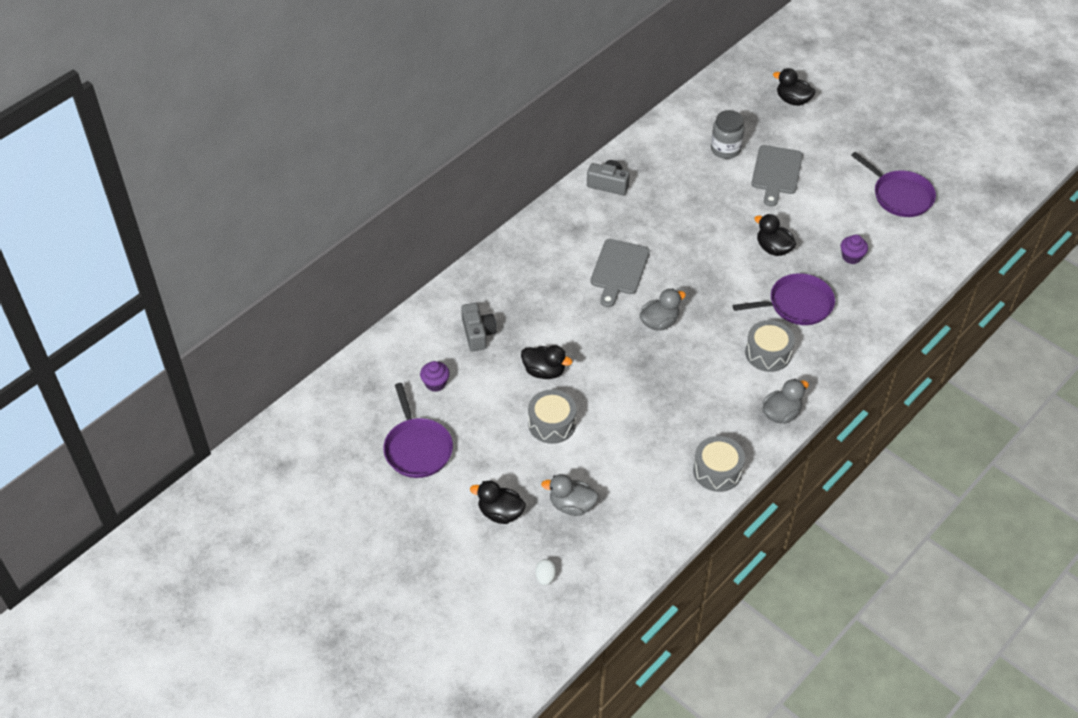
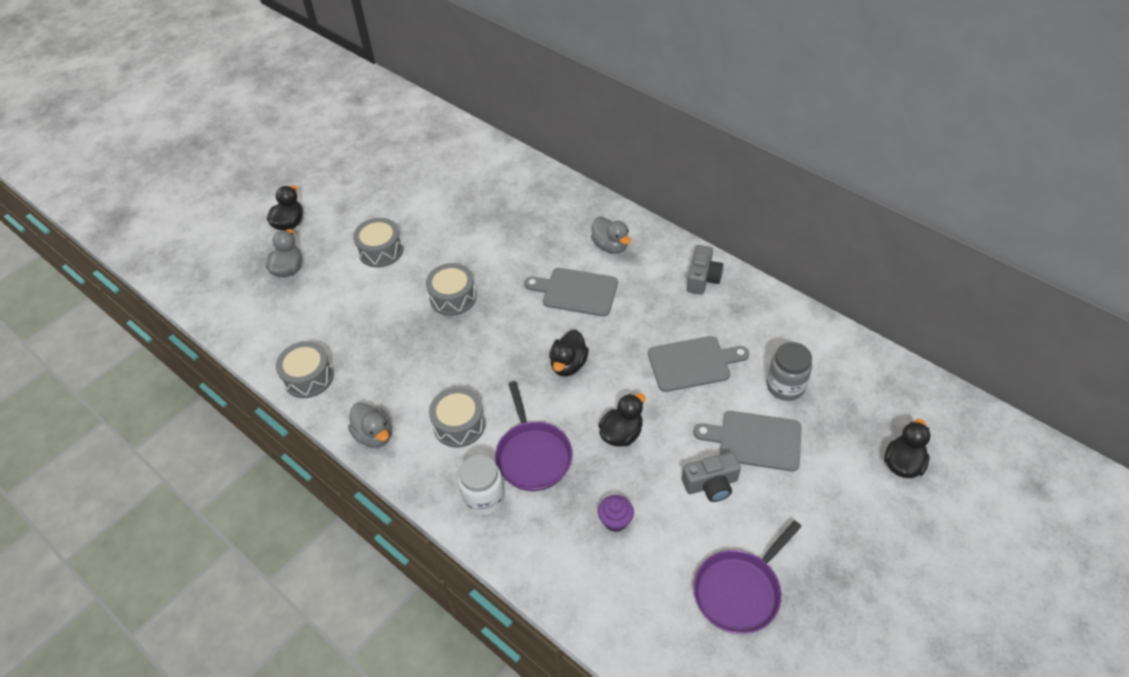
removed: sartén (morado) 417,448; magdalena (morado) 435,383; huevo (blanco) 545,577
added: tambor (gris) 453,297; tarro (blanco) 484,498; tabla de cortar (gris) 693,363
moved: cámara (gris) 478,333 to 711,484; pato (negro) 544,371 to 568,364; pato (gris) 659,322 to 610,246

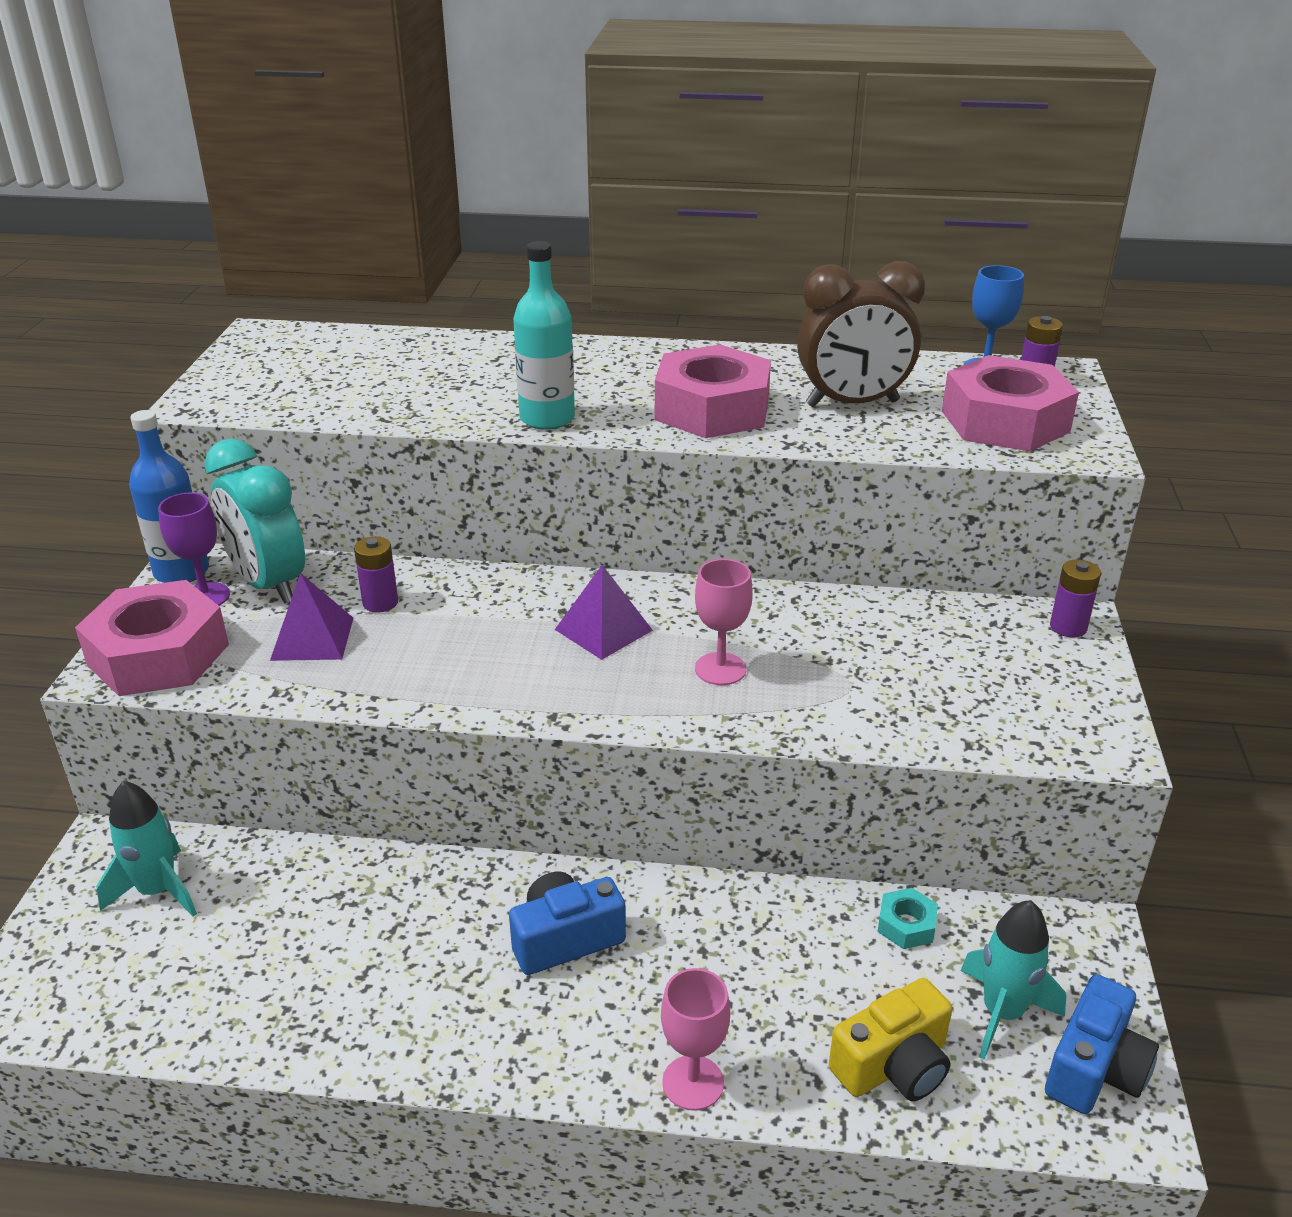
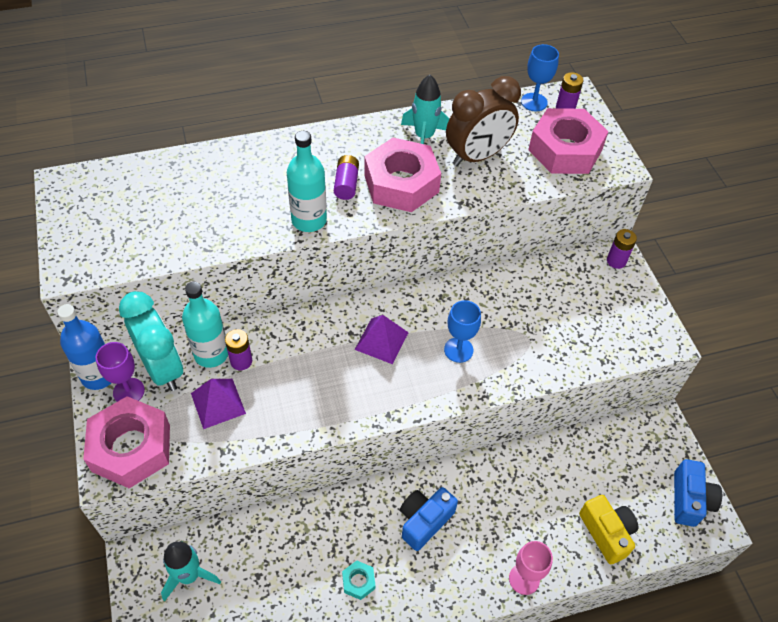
added: botella (turquesa) 211,354; pila (morado) 346,184
moved: tuerca (turquesa) 906,925 to 358,581; cohete (turquesa) 1002,1013 to 424,137
recoloured: copa (rosa) 720,669 to copa (azul) 458,350
turned: despertador (turquesa) 268,584 = 162,368 150 degrees counterclockwise; cámara (amarillo) 893,1065 = 606,533 60 degrees counterclockwise

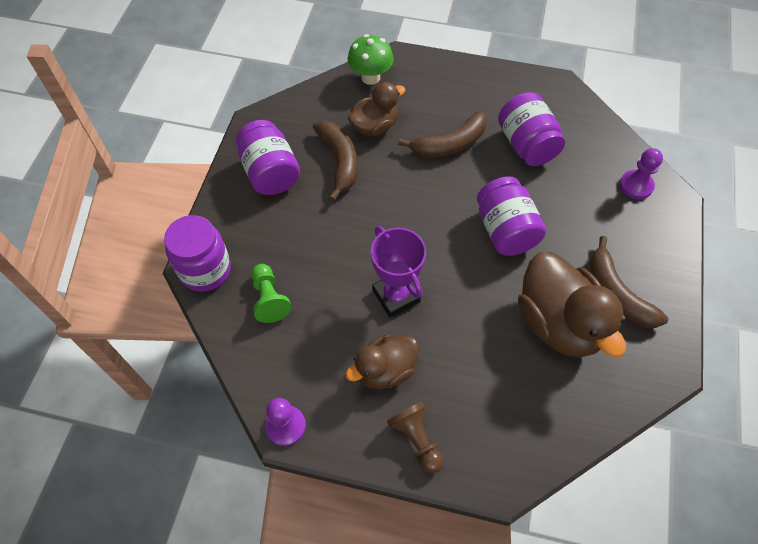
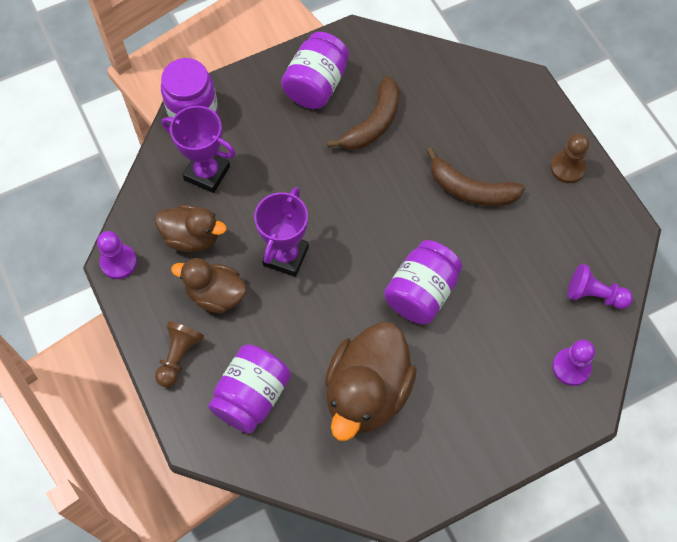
removed: seta (verde) 370,77; plátano (marrón) 616,293
added: peón (marrón) 567,168; peón (morado) 594,295
moved: pato (marrón) 374,126 to 192,237; tarro (morado) 526,145 to 251,396
replaced: peón (verde) 269,299 to trofeo (morado) 207,173

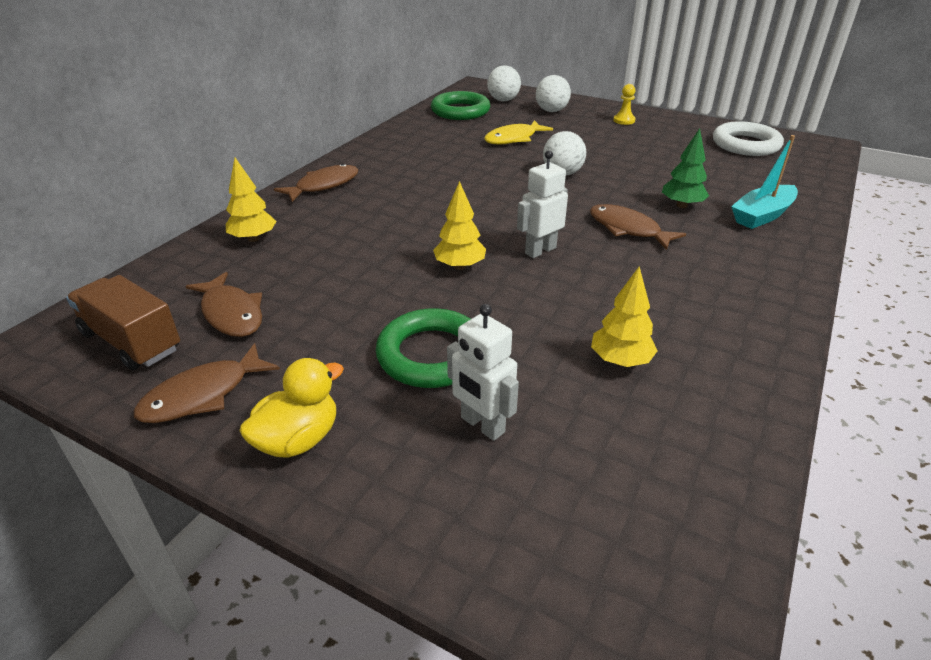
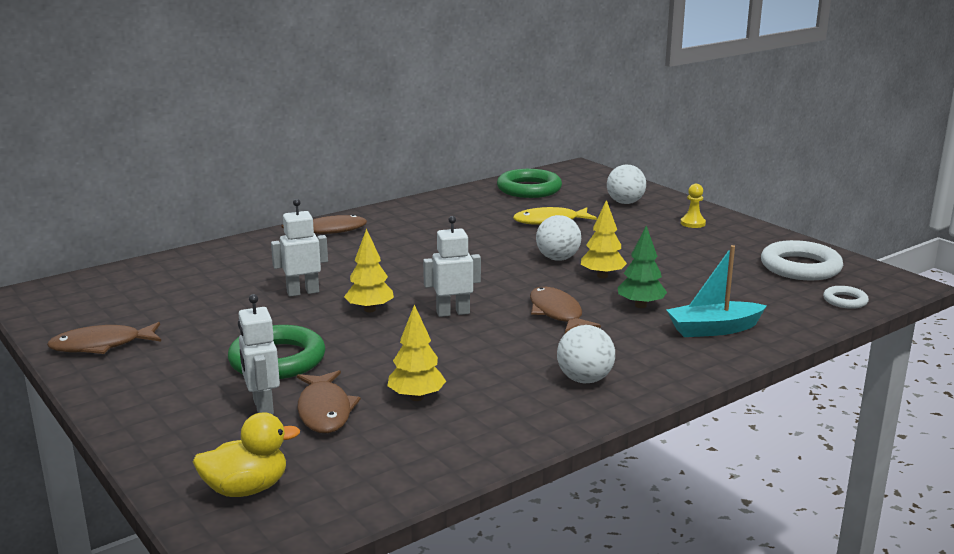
removed: camión (marrón) 131,341
added: robot (blanco) 303,292; anillo (blanco) 845,301
moved: pez (marrón) 231,313 to 324,411; árbol (amarillo) 253,238 to 602,276; pato (amarillo) 298,439 to 246,489; pelota (blanco) 503,100 to 584,379

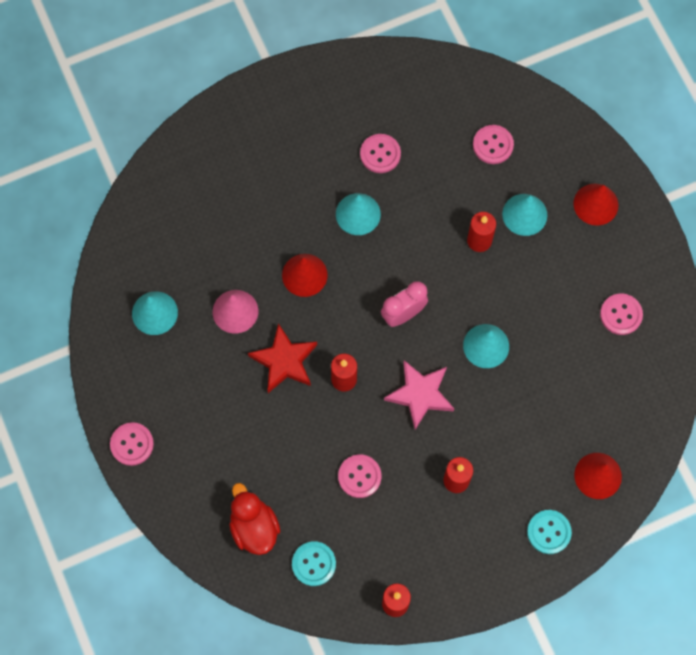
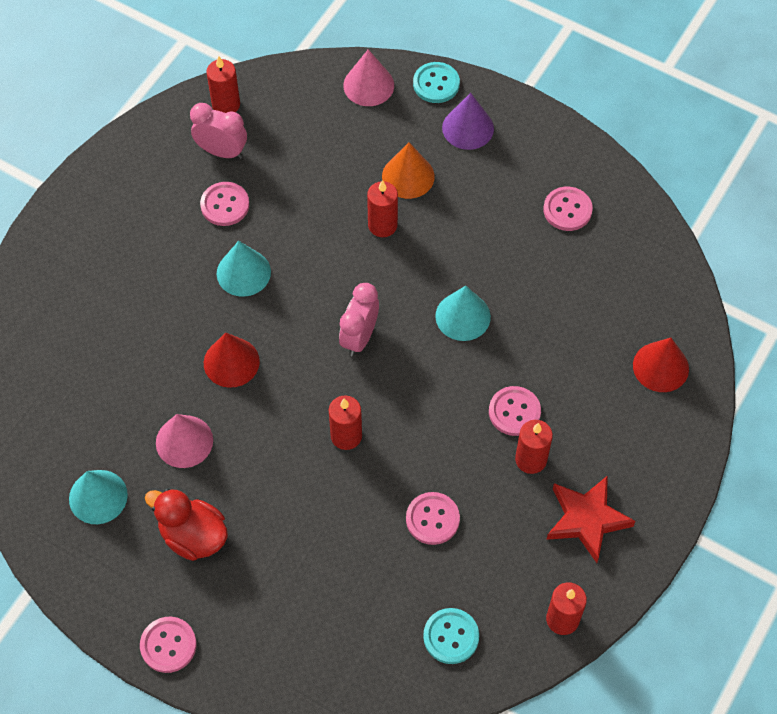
removed: estrella (rosa) 420,394
added: despertador (rosa) 222,151; vela (rojo) 226,104; cono (rosa) 368,85
moved: pato (rojo) 254,527 to 193,536; estrella (rojo) 284,361 to 587,519; botón (rosa) 493,145 to 514,412; botón (turquesa) 549,532 to 436,84
recoloured: cono (turquesa) 524,214 to cono (naranja) 408,176; cono (rojo) 595,204 to cono (morado) 468,128

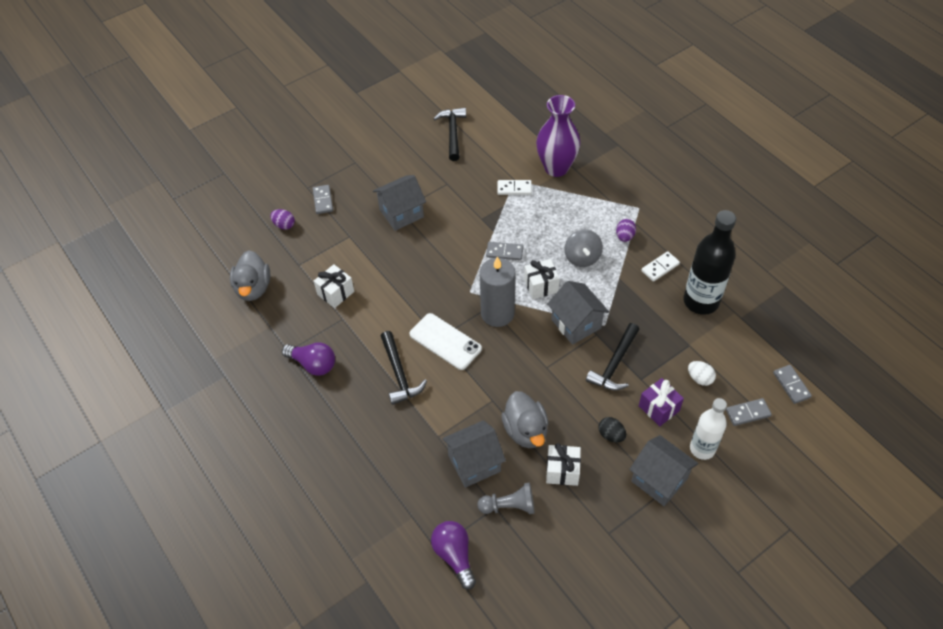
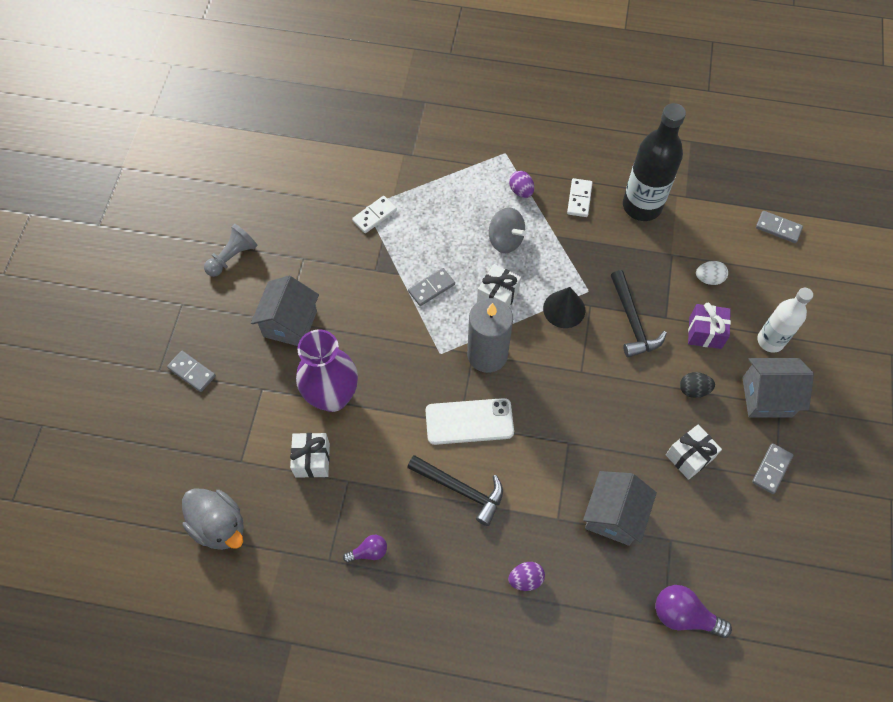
removed: martillo (negro) 452,133; pato (gris) 525,431
moved: huevo (morado) 284,225 to 525,579; peón (gris) 509,506 to 232,257; florero (morado) 556,168 to 332,396; ficha de dominó (gris) 748,413 to 771,469
replaced: casa (gris) 576,324 to cono (negro) 564,309
resized: bombilla (morado) 313,364 = 369,552 x0.59

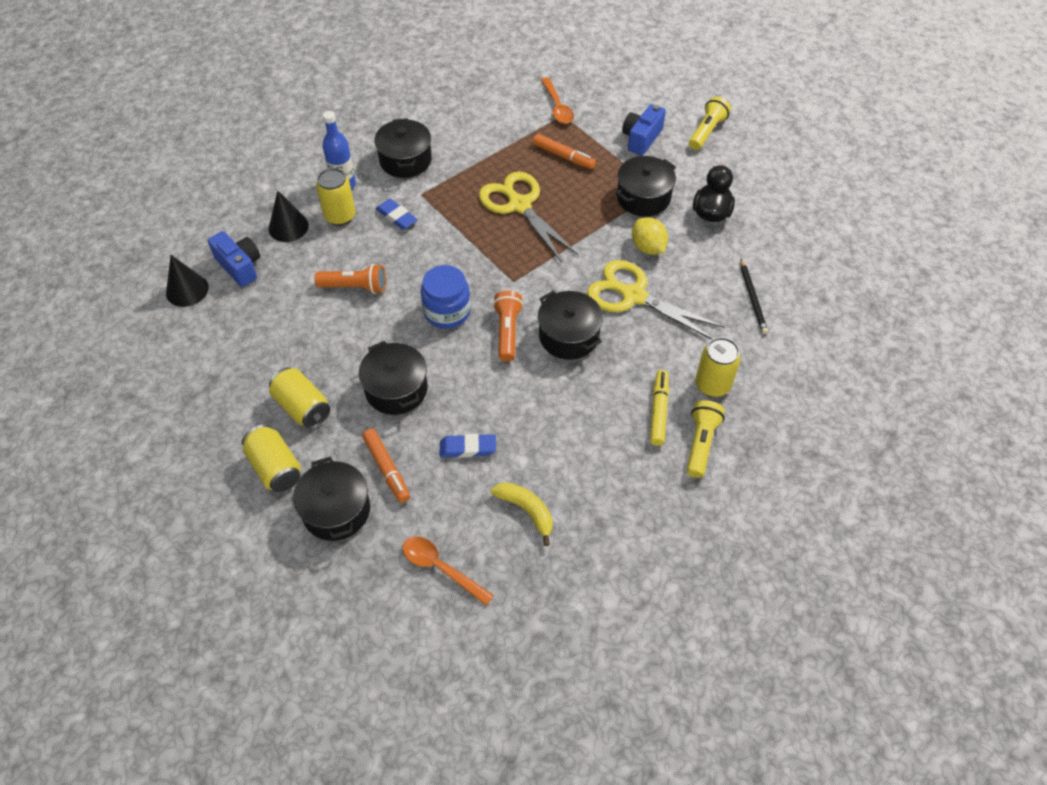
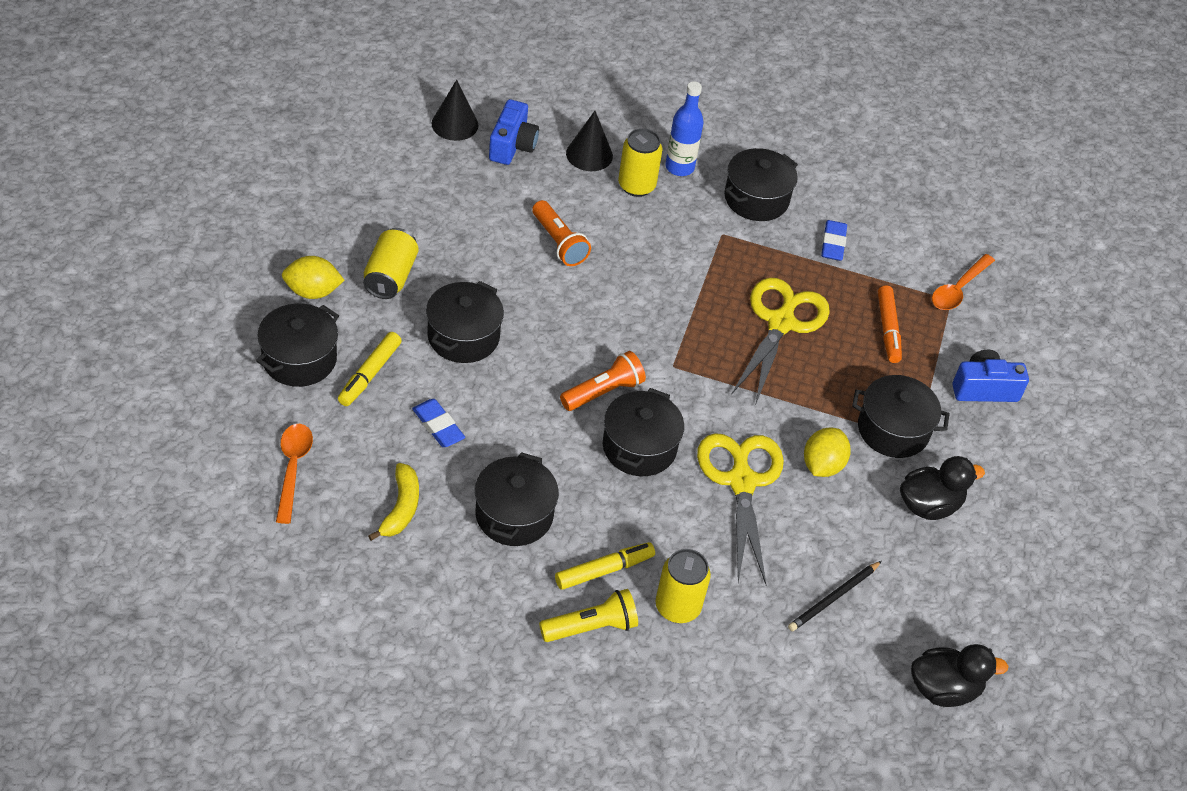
removed: tarro (azul) 447,311; lámpara de mano (amarillo) 706,131
added: olla (negro) 514,515; pato (negro) 944,689
moved: goma de borrar (azul) 396,217 to 833,243
replaced: lata (amarillo) 275,467 to limón (amarillo) 313,291
recoloured: rotulador (naranja) 387,469 to rotulador (amarillo) 369,374

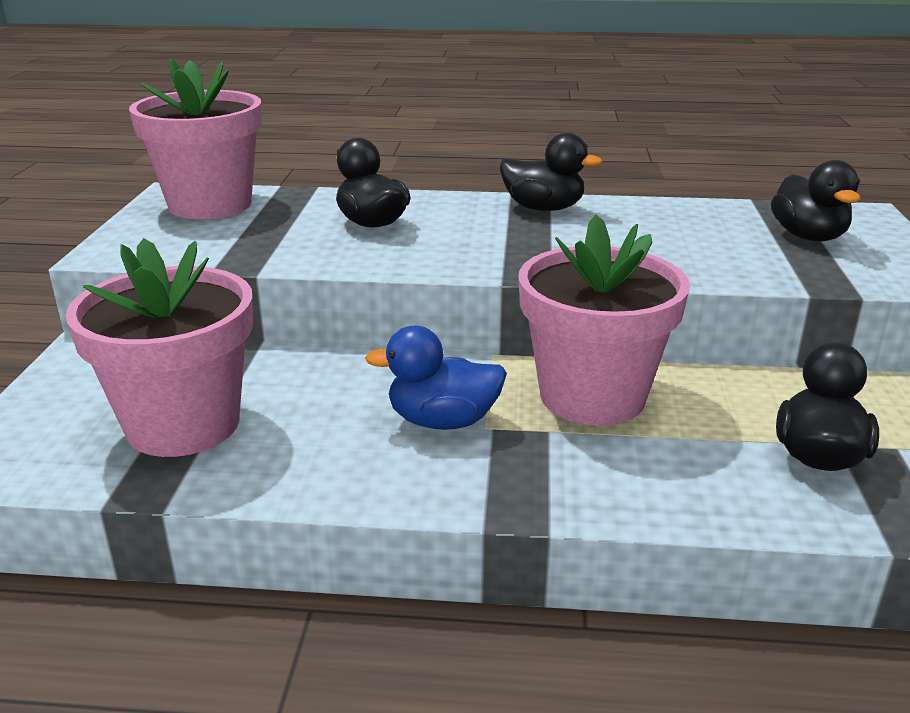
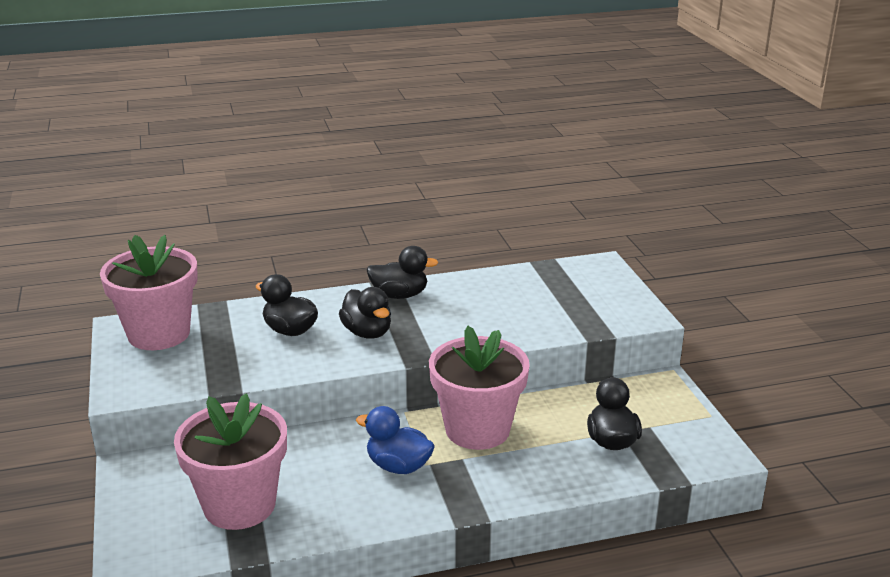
moved: pato (negro) 808,237 to 367,332
turned: pato (azul) 442,421 = 398,466 45 degrees clockwise

